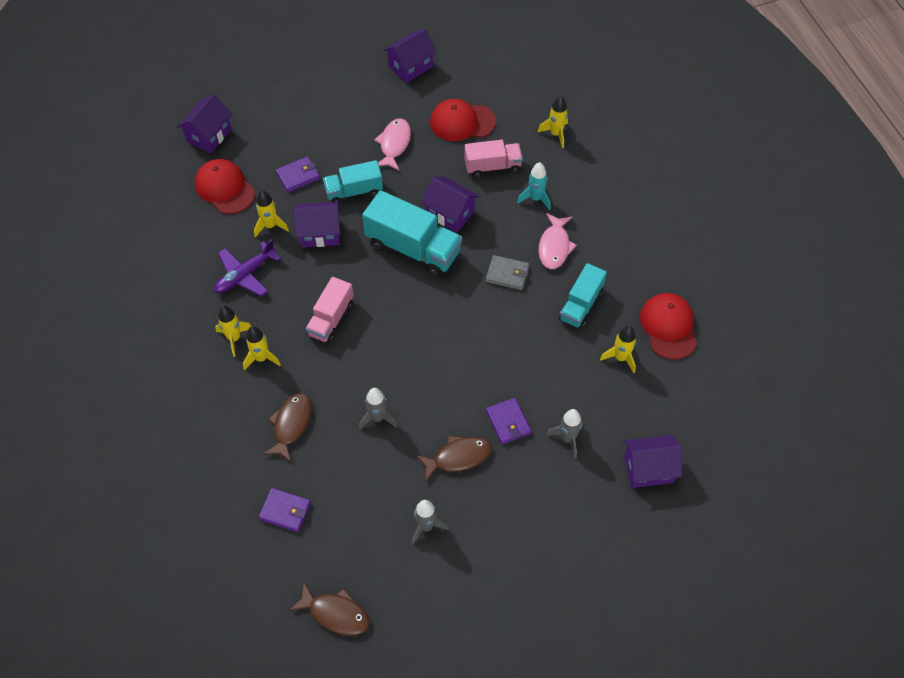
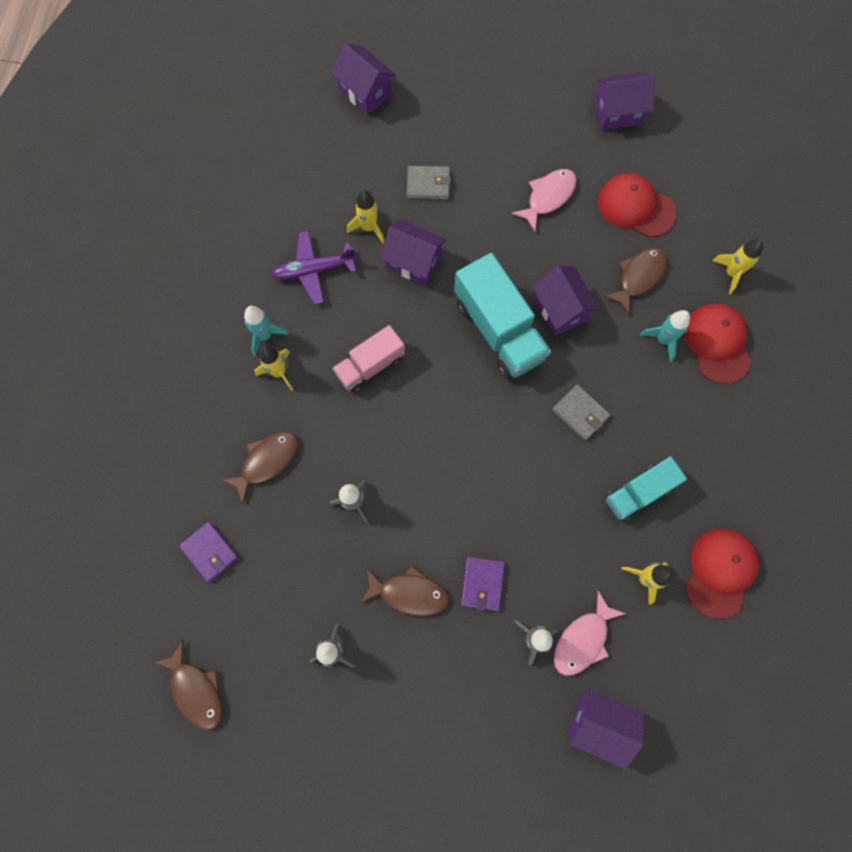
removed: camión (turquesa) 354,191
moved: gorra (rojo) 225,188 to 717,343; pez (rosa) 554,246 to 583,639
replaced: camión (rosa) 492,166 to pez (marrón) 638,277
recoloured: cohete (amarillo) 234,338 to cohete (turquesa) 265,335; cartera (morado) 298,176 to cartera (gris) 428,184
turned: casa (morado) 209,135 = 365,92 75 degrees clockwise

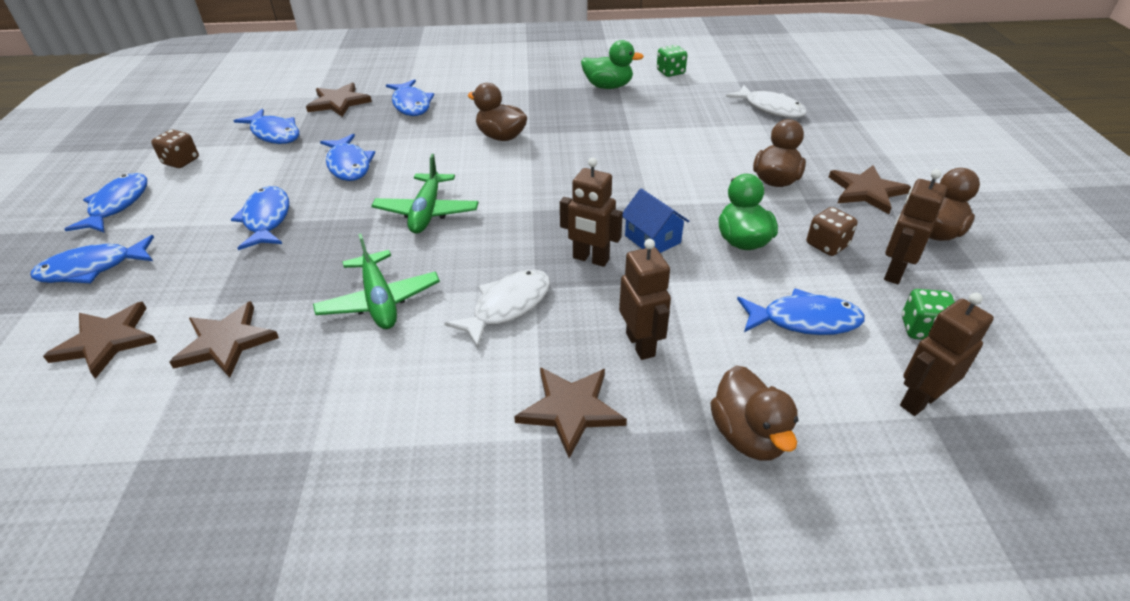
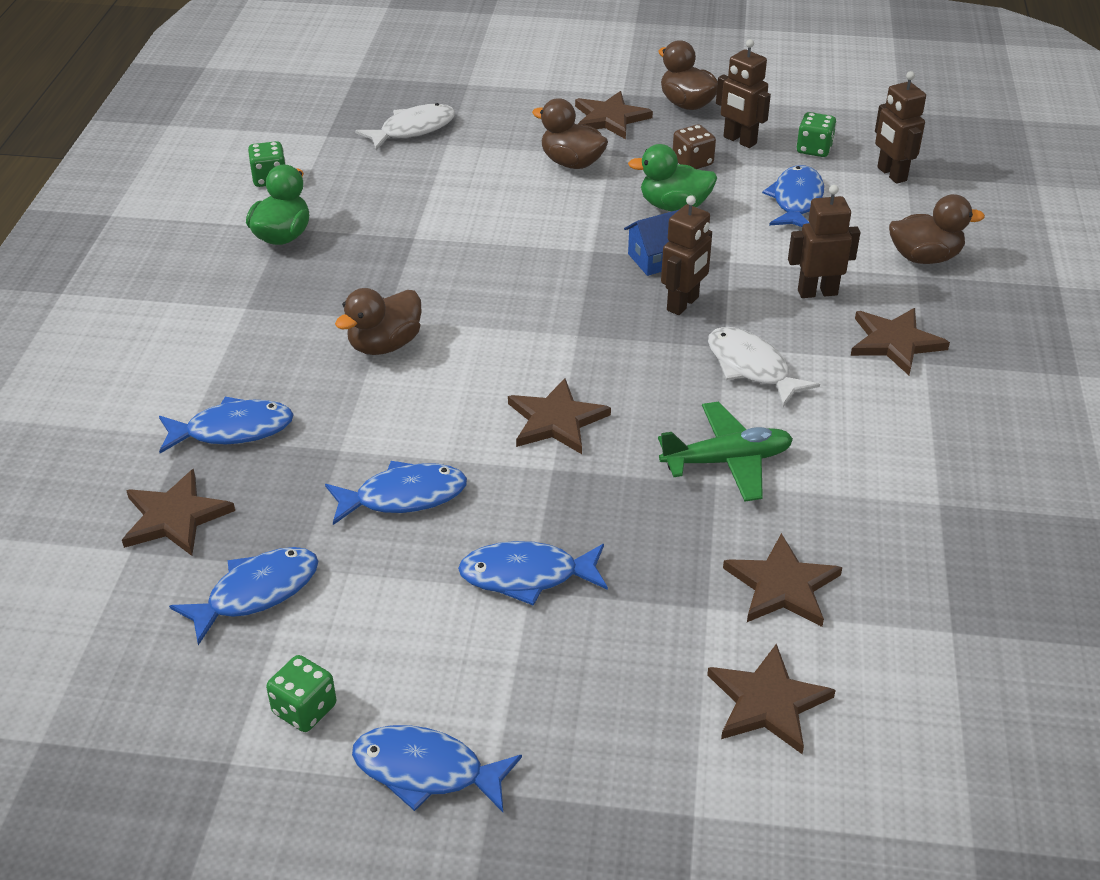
removed: pez (azul) 92,268
replaced: avión (verde) 427,212 to estrella (marrón) 556,420
recoloured: dado (marrón) 181,161 to dado (verde) 304,709

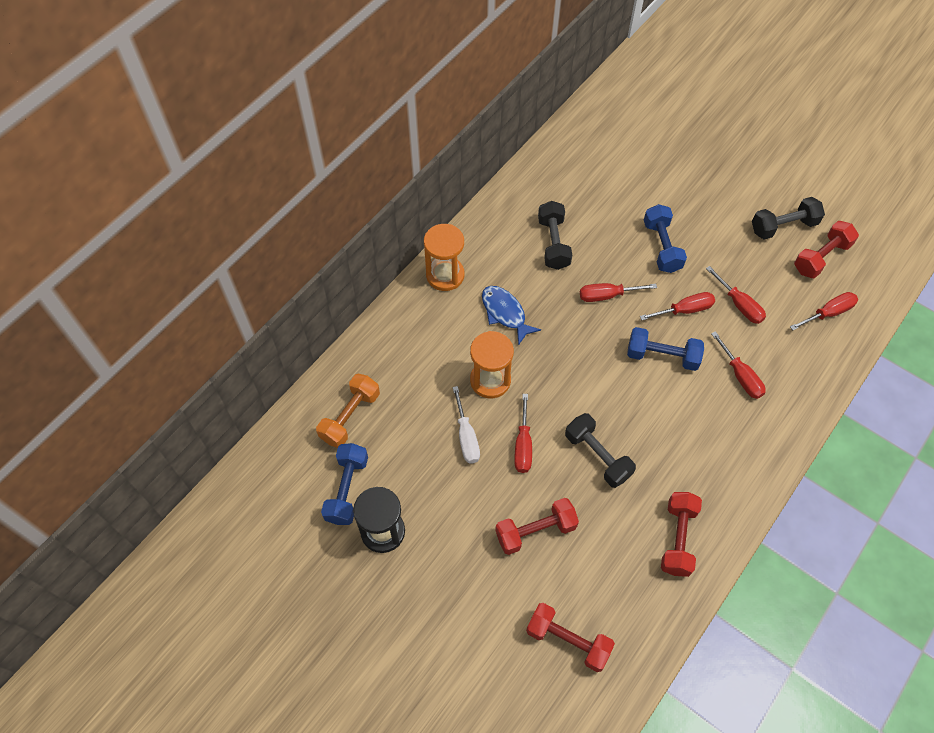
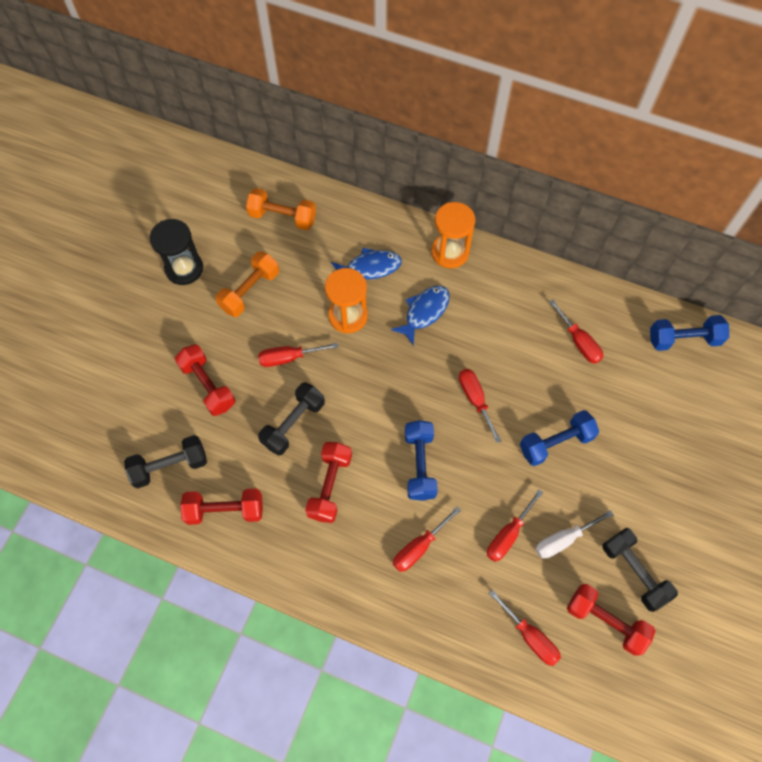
added: mancuerna (naranja) 250,291; pez (azul) 370,268
moved: mancuerna (azul) 347,489 to 683,339; destornillador (blanco) 466,437 to 563,539; mancuerna (rojo) 568,640 to 330,486; mancuerna (negro) 553,243 to 170,466; destornillador (rojo) 684,310 to 578,341

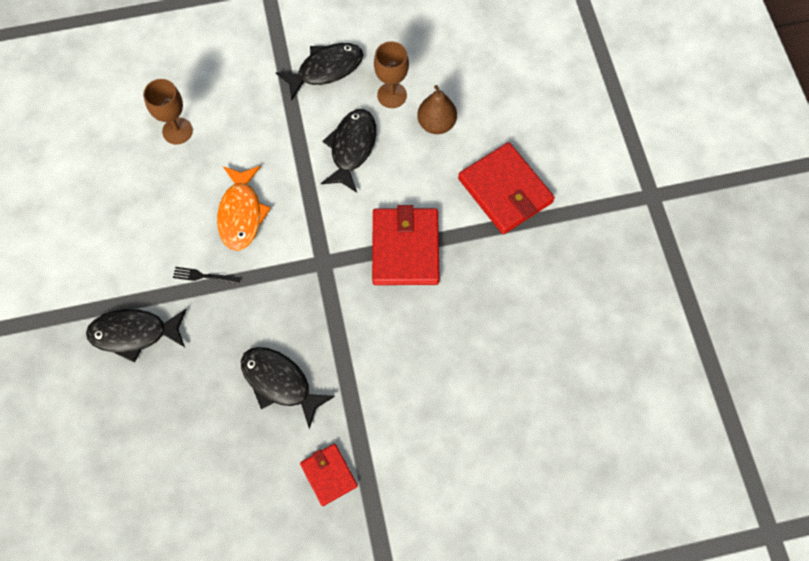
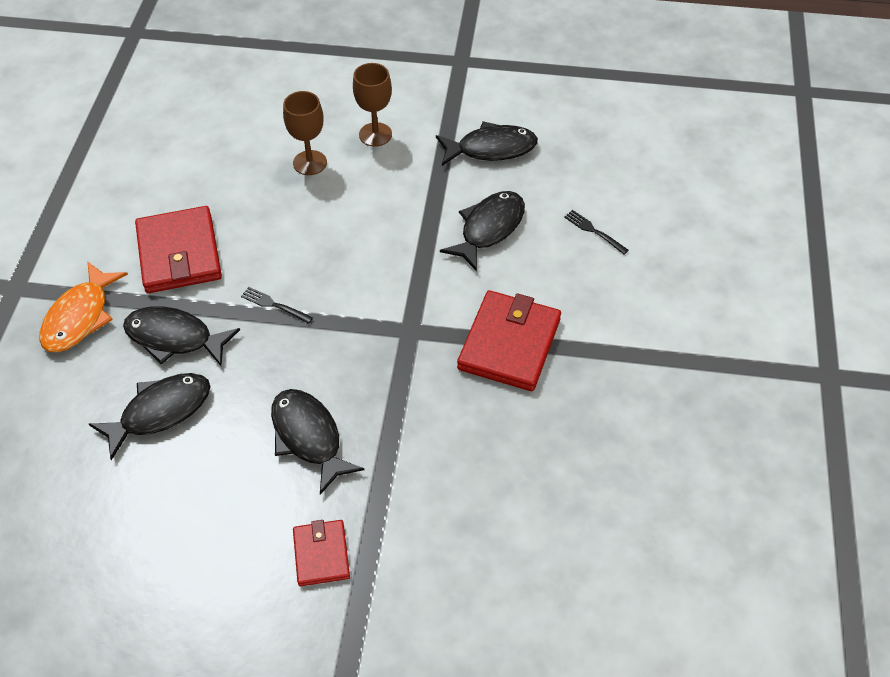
added: pez (negro) 160,412
moved: pez (naranja) 241,214 to 80,317; copa (marrón) 392,95 to 375,134; cartera (rojo) 505,190 to 179,253
replaced: pera (marrón) 436,124 to tenedor (negro) 594,231

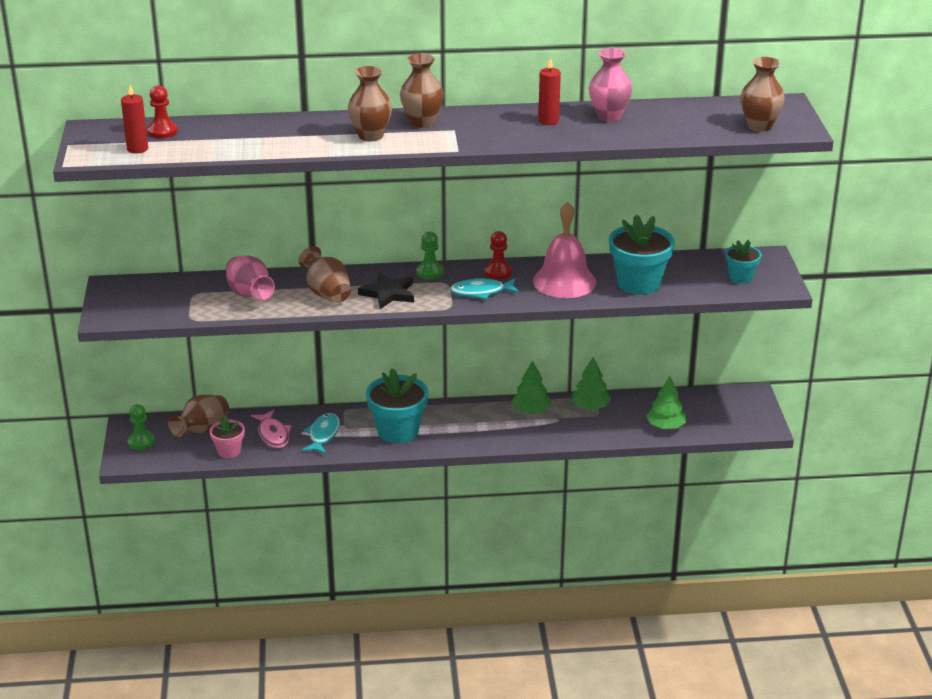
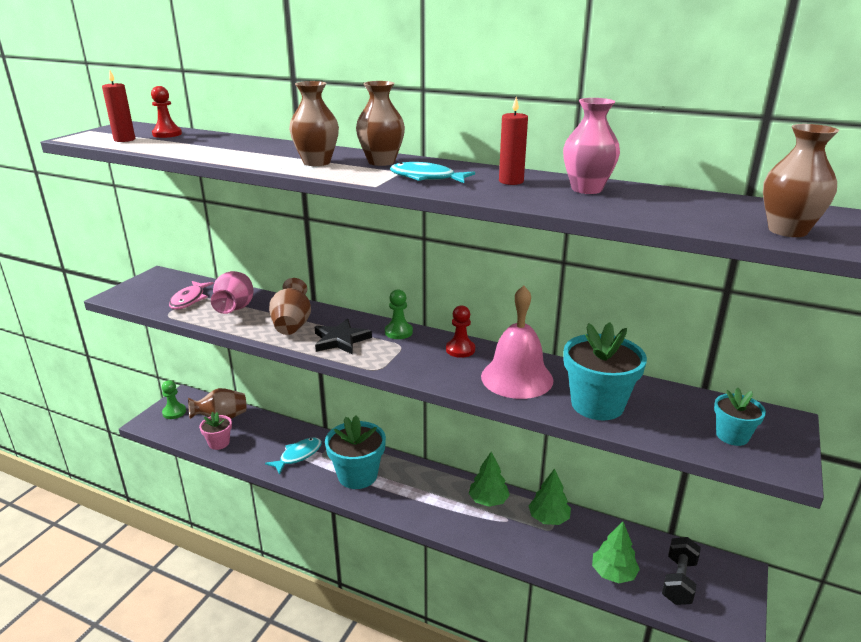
added: mancuerna (negro) 678,581
moved: pez (rosa) 273,434 to 189,300; pez (turquesa) 481,292 to 426,178

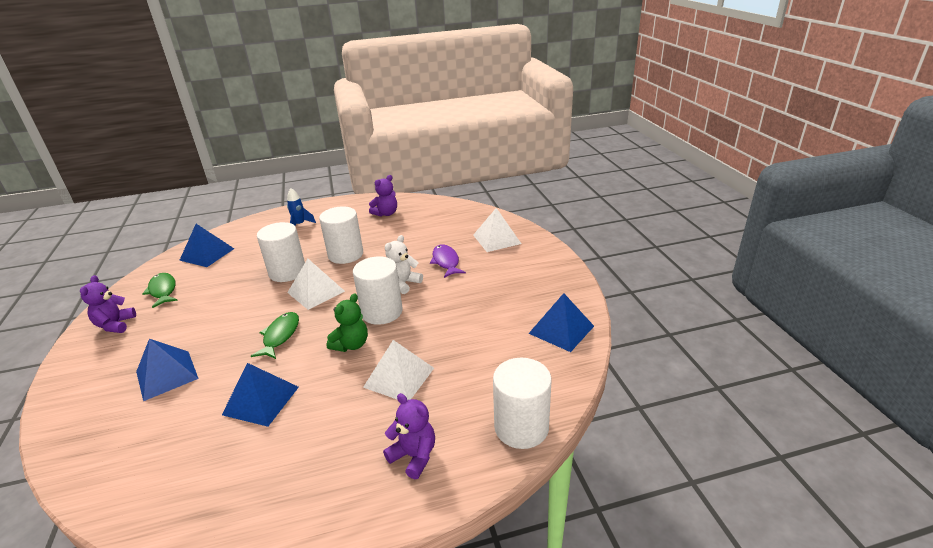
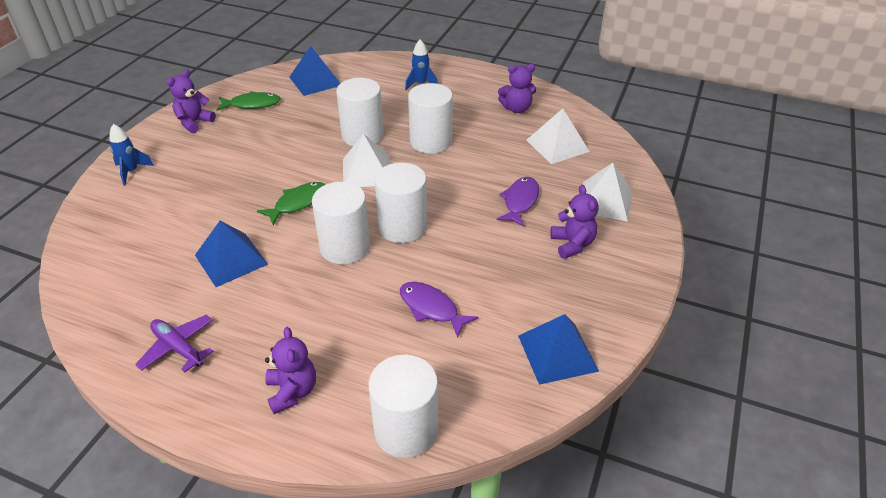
removed: pirámide (azul) 167,375; osito (blanco) 403,284
added: cohete (azul) 131,172; avión (morado) 178,348; pez (morado) 431,308; osito (morado) 572,244
moved: pirámide (blanco) 399,377 to 557,145
replaced: osito (verde) 351,345 to cilindro (blanco) 345,247
turned: pez (verde) 163,290 = 252,104 75 degrees clockwise

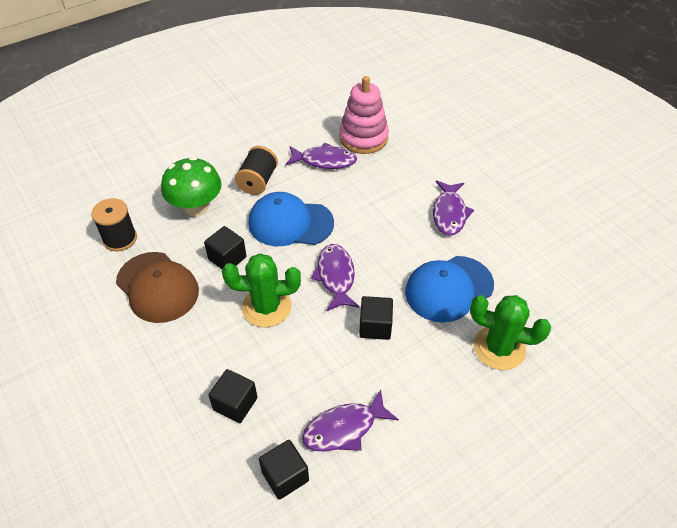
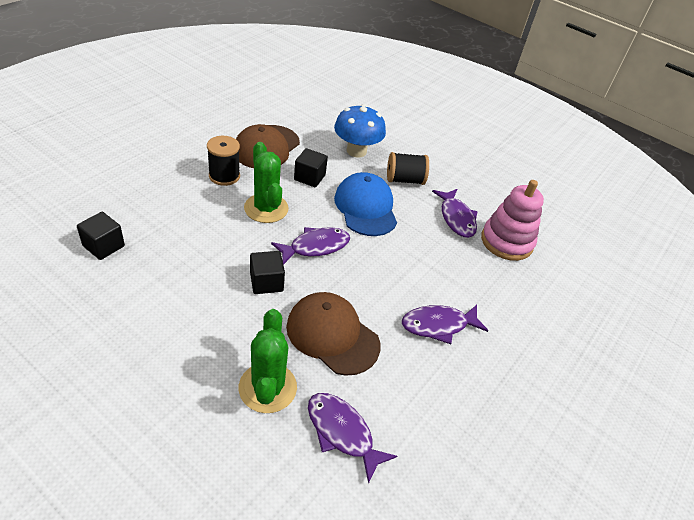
removed: cubo (negro) 235,404
moved: carrete (negro) 120,239 to 224,176; pez (morado) 344,428 to 342,432
recoloured: seta (verde) 196,207 to seta (azul) 356,151; gorra (azul) 448,289 to gorra (marrón) 332,335

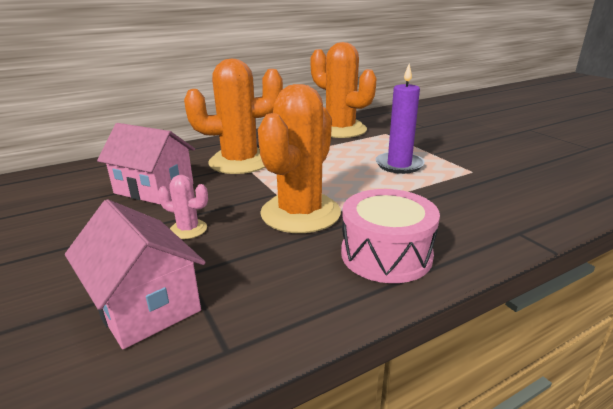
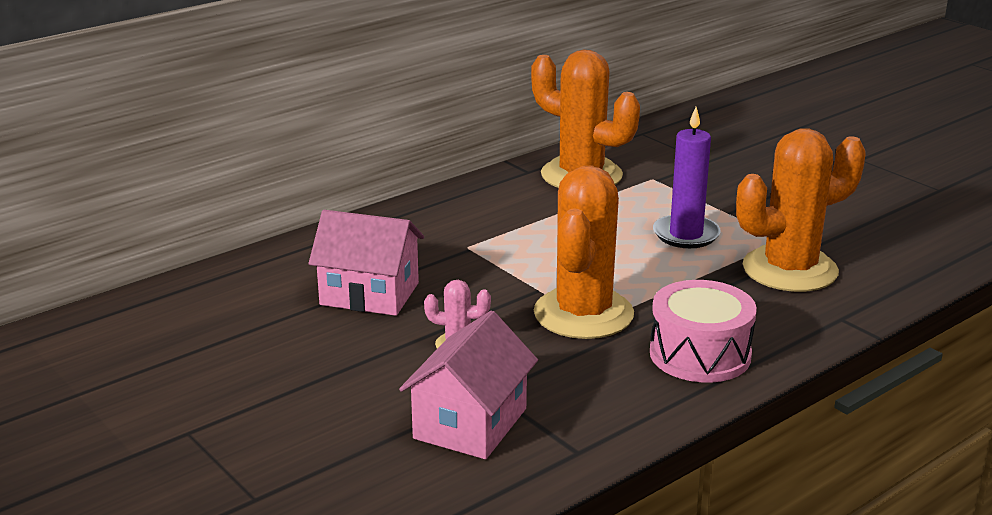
moved: cactus (naranja) 240,162 to 790,270
turned: casa (rosa) 145,304 = 470,423 75 degrees clockwise

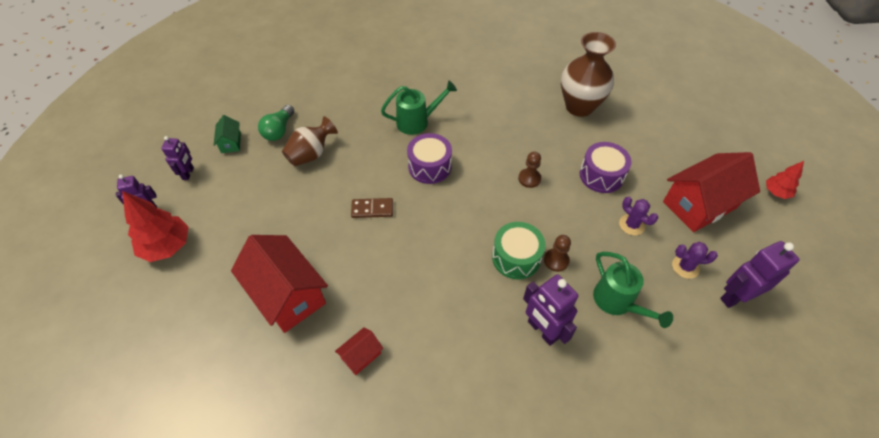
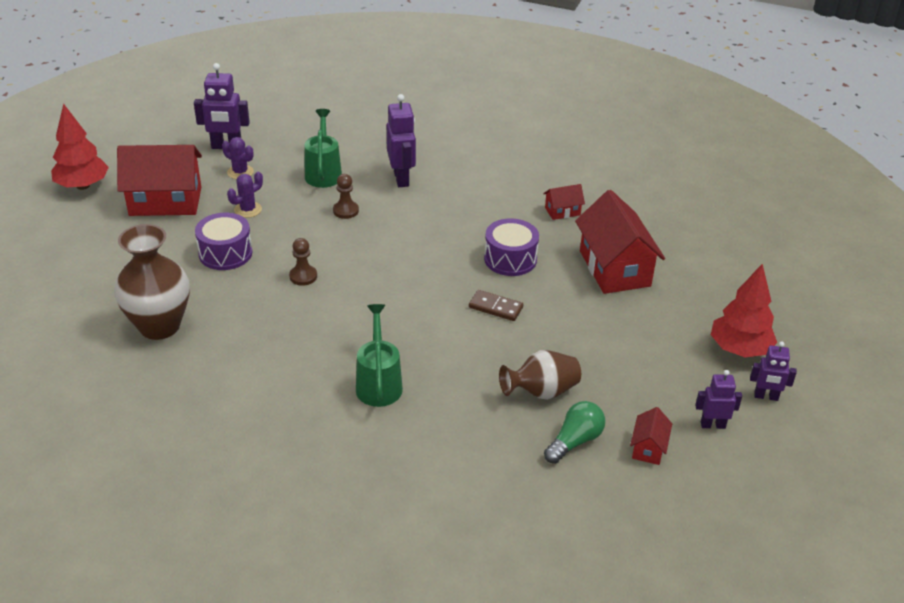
removed: tambor (verde) 516,257
moved: tambor (morado) 429,166 to 510,259
recoloured: casa (verde) 231,143 to casa (rojo) 648,448
turned: robot (morado) 188,173 = 712,425 60 degrees clockwise; regadera (verde) 417,122 = 379,383 75 degrees clockwise; cactus (morado) 631,225 = 248,210 60 degrees clockwise
resized: árbol (rojo) 776,192 = 82,186 x1.75

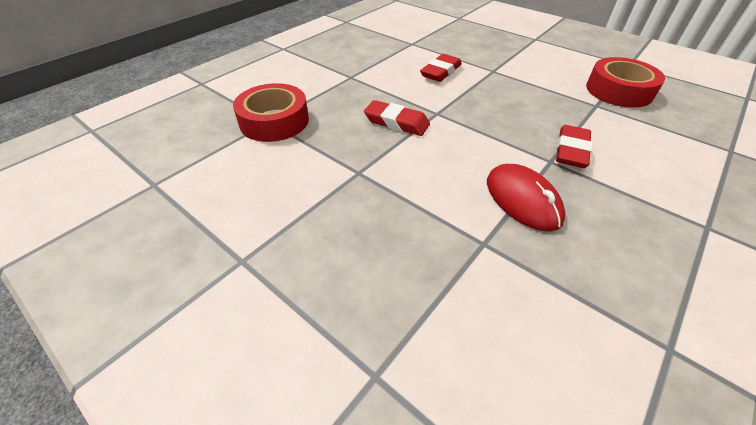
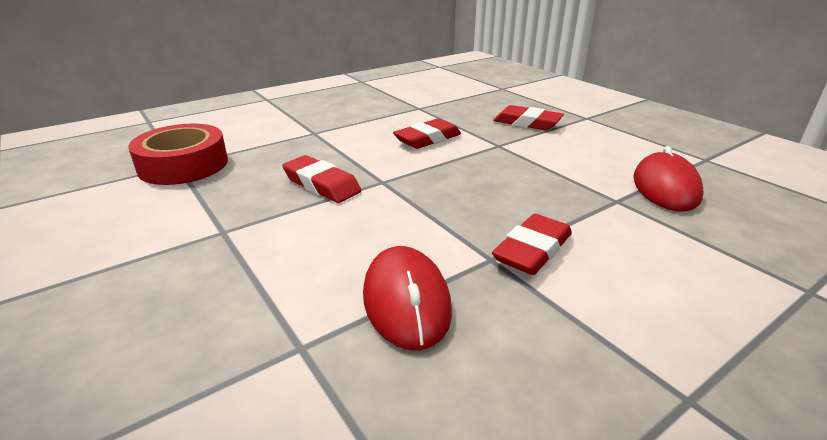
added: goma de borrar (rojo) 527,123
replaced: cinta adhesiva (rojo) 619,91 to ratón (rojo) 665,187

